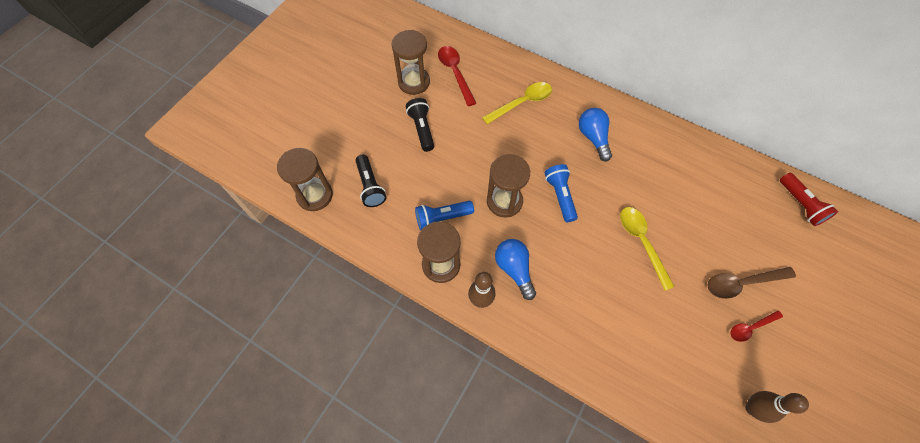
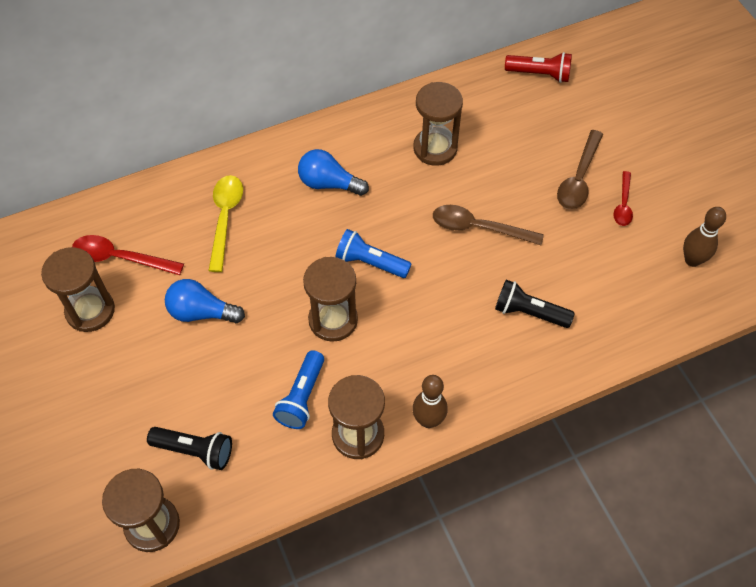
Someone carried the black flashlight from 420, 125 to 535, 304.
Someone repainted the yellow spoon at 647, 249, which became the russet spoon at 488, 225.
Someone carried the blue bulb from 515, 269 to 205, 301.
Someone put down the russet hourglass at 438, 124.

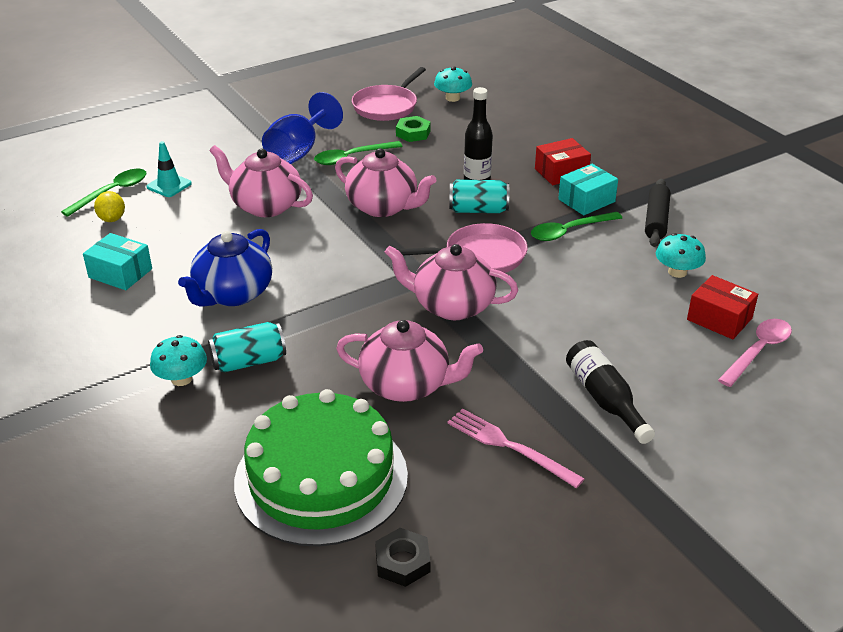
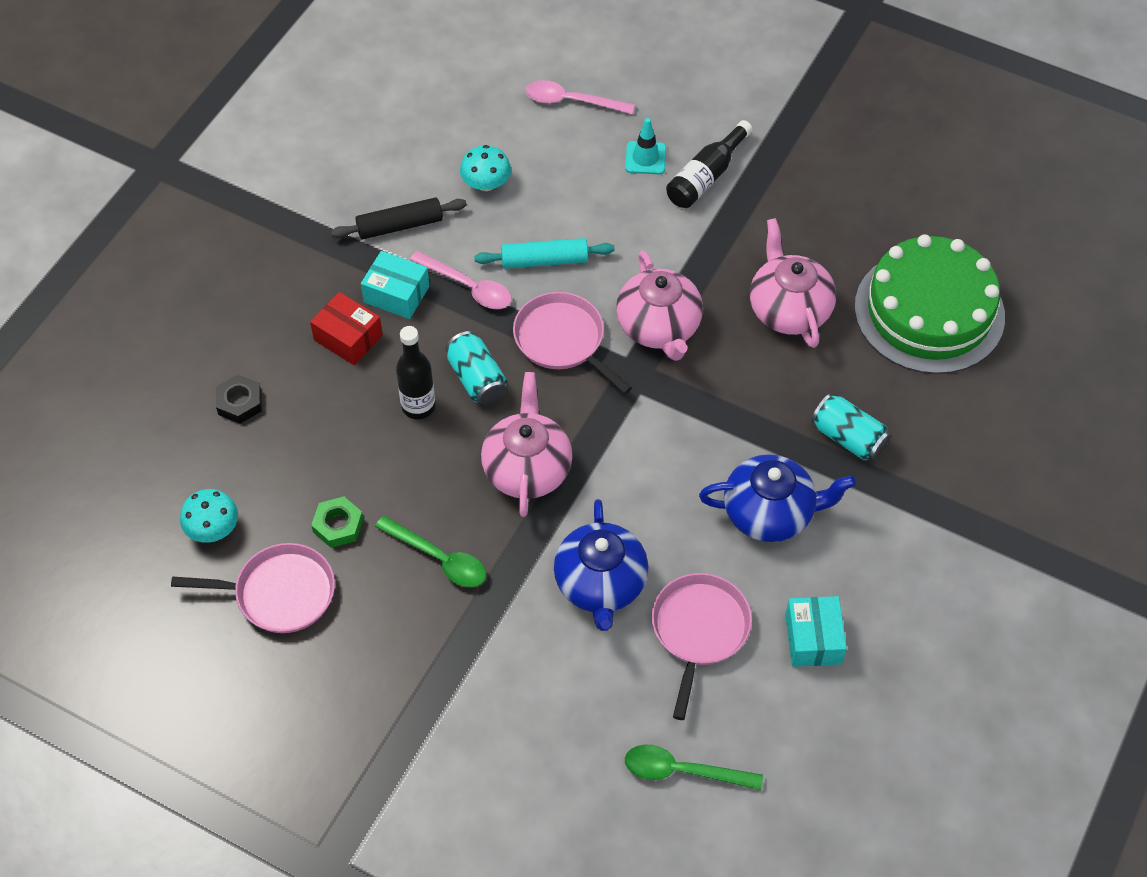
Someone took away the blue wine glass at 302, 128.
Someone carried the teal safety cone from 169, 169 to 645, 146.
Someone repainted the rosy teapot at 261, 181, which became the blue teapot at 601, 565.
Someone took away the yellow citrus fruit at 109, 206.
Someone repainted the emerald spoon at 576, 226, which became the rosy spoon at 461, 280.
Someone took away the red box at 722, 307.
Someone took away the teal mushroom at 178, 360.
Someone took away the rosy fork at 516, 448.
Someone carried the black hex nut from 403, 557 to 239, 399.
Someone put down the teal dough roller at 544, 253.
Someone put down the rosy pan at 702, 646.

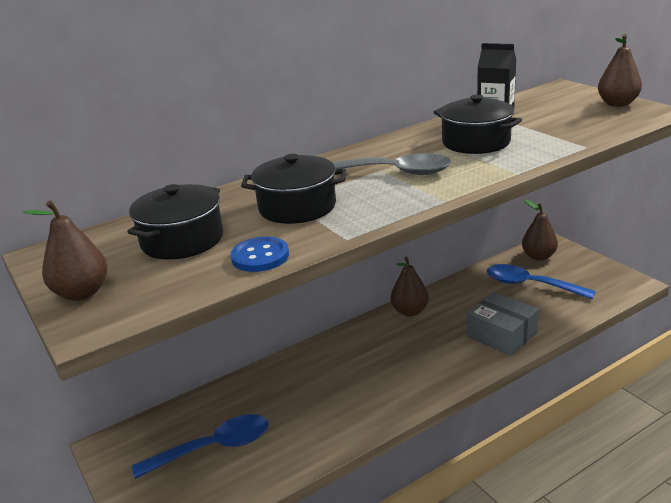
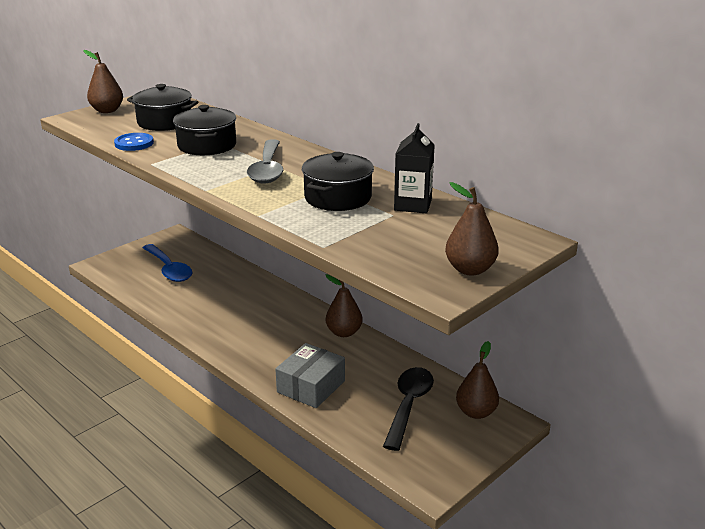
Someone repainted the blue spoon at 541, 281, which became the black spoon at 408, 409.

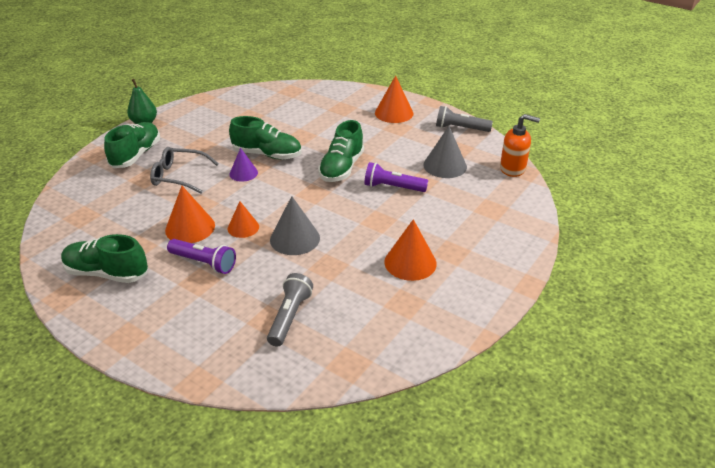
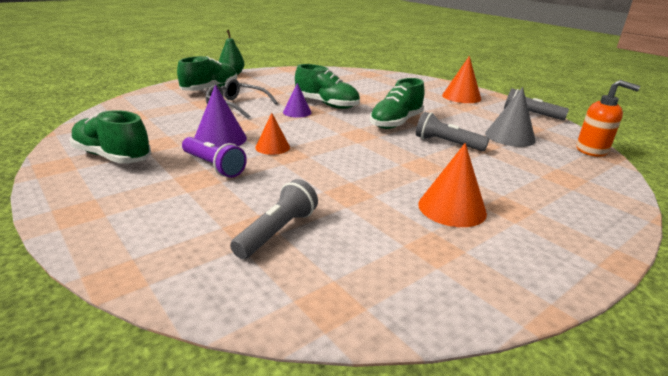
Someone repainted the violet flashlight at 396, 177, which became the ash-grey flashlight at 452, 131.
Someone repainted the orange cone at 190, 214, which became the violet cone at 220, 116.
Someone took away the ash-grey cone at 295, 225.

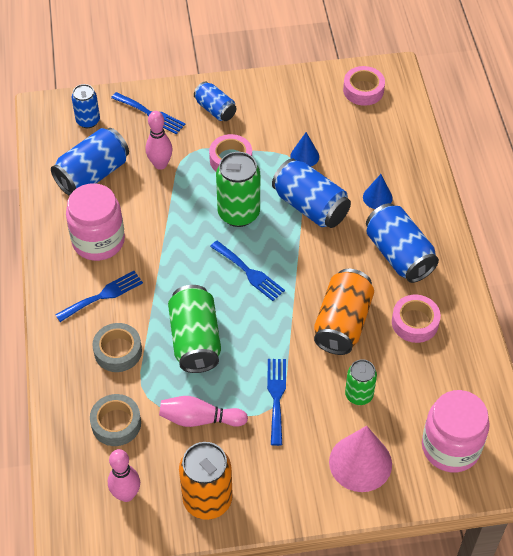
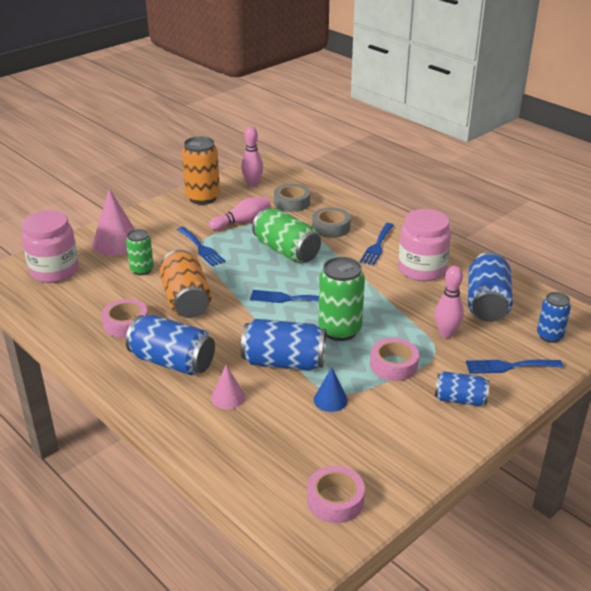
Someone repainted the blue cone at 378, 191, which became the rosy cone at 228, 387.

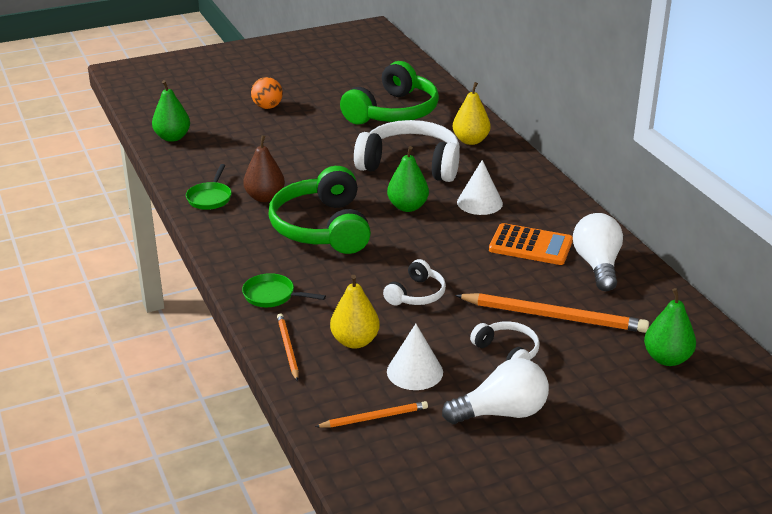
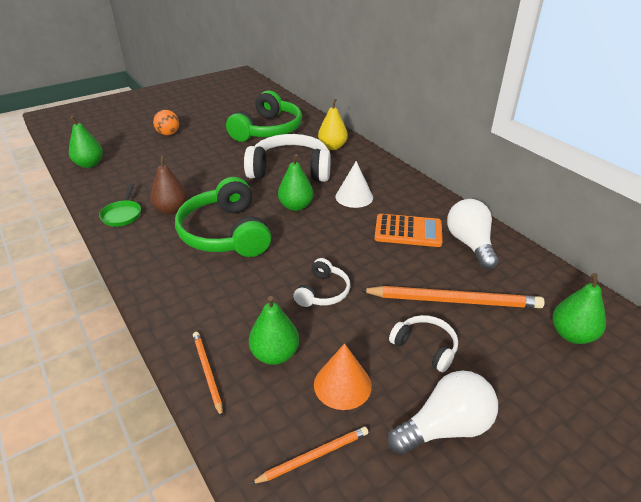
Someone took away the emerald pan at 284, 290.
Someone repainted the yellow pear at 355, 312, which became the emerald pear at 274, 330.
Someone repainted the pure white cone at 415, 357, which became the orange cone at 343, 376.

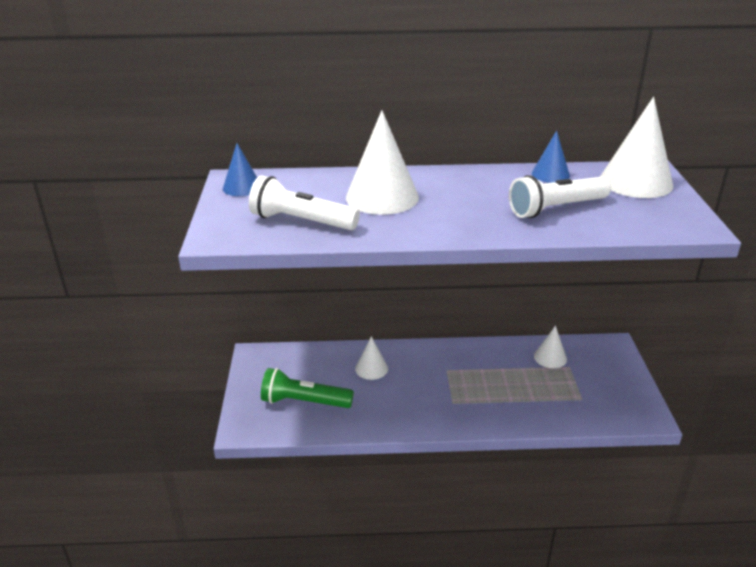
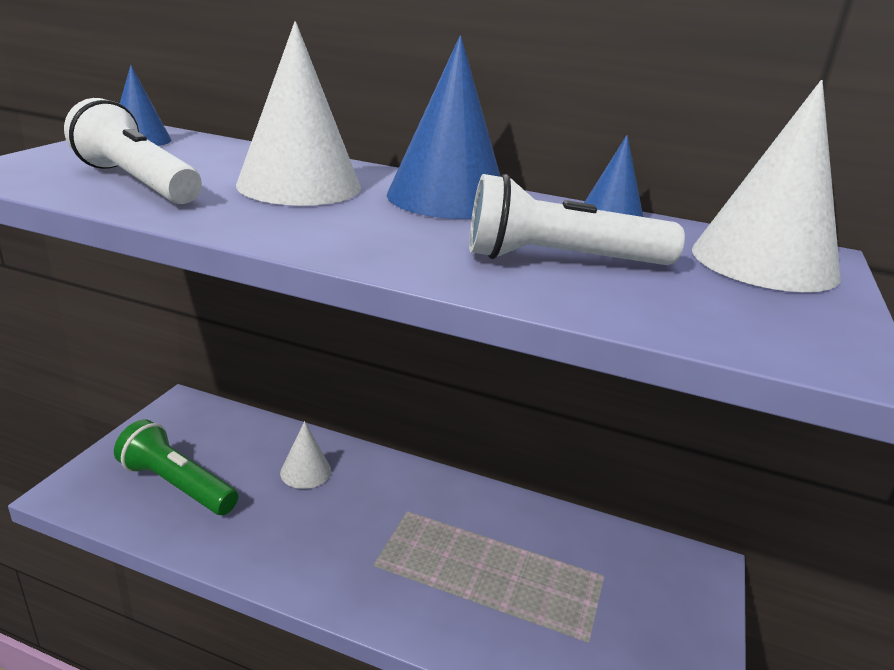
Someone took away the pure white cone at 550, 346.
Someone put down the blue cone at 444, 127.

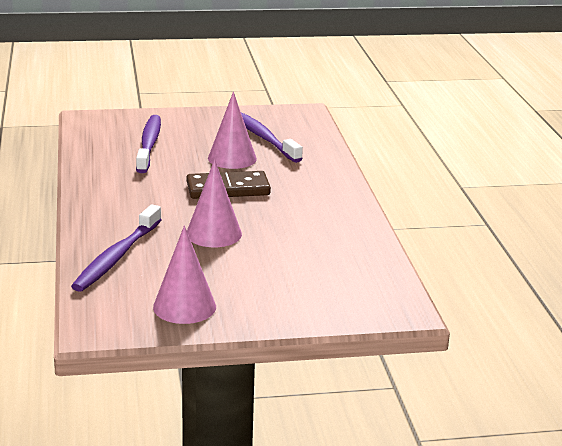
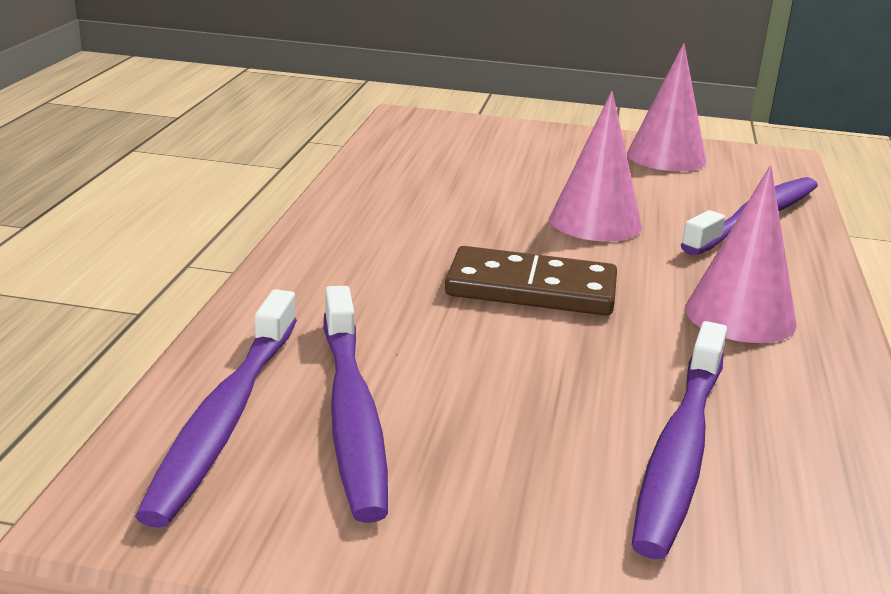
Someone carried the rosy cone from 232, 130 to 741, 254.
Someone put down the violet toothbrush at 216, 408.

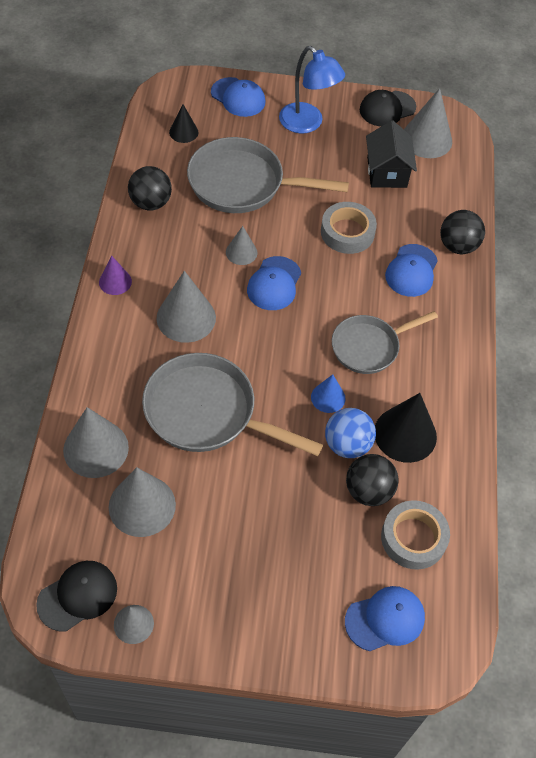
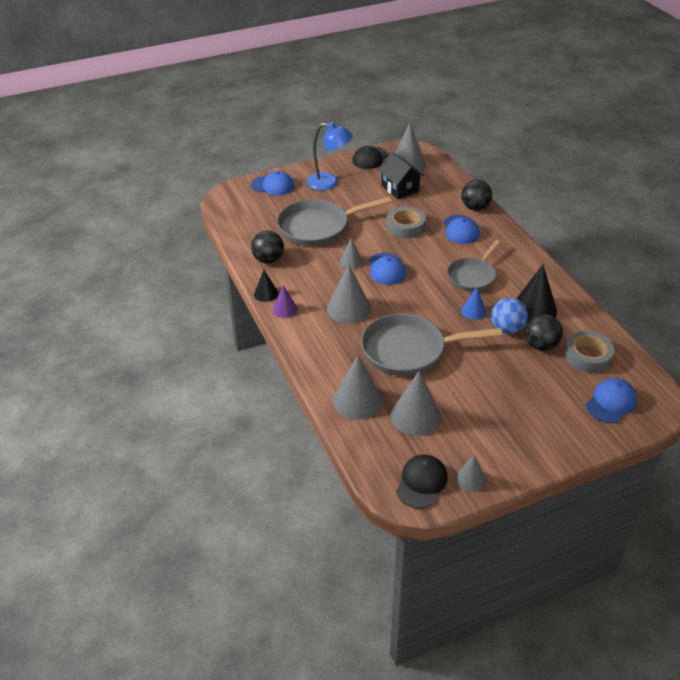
Someone carried the black cone from 184, 123 to 266, 286.

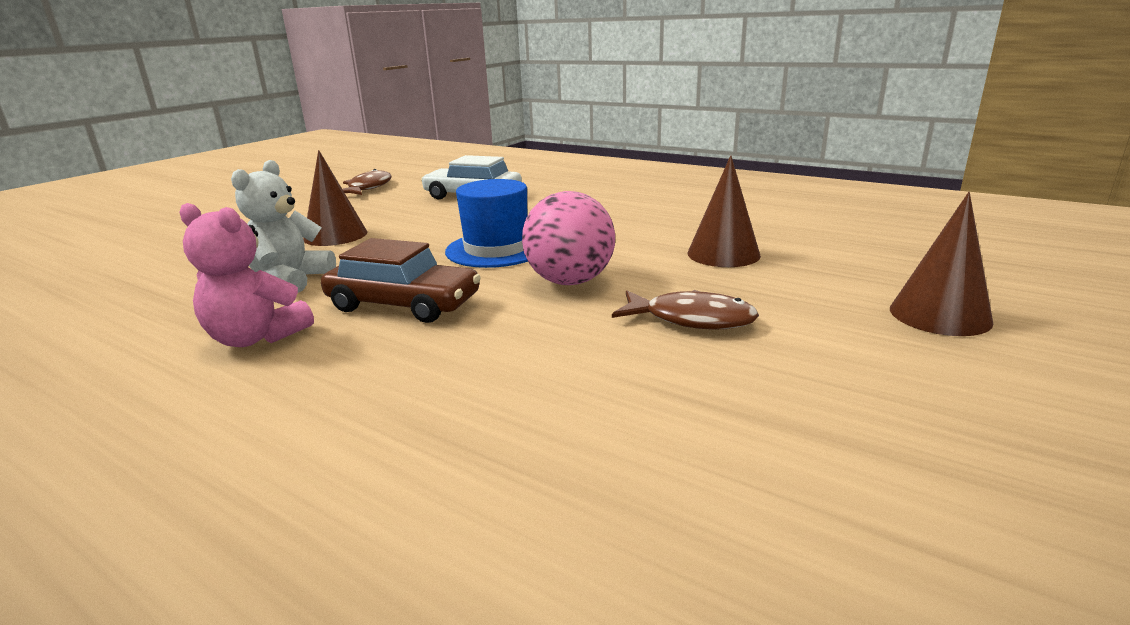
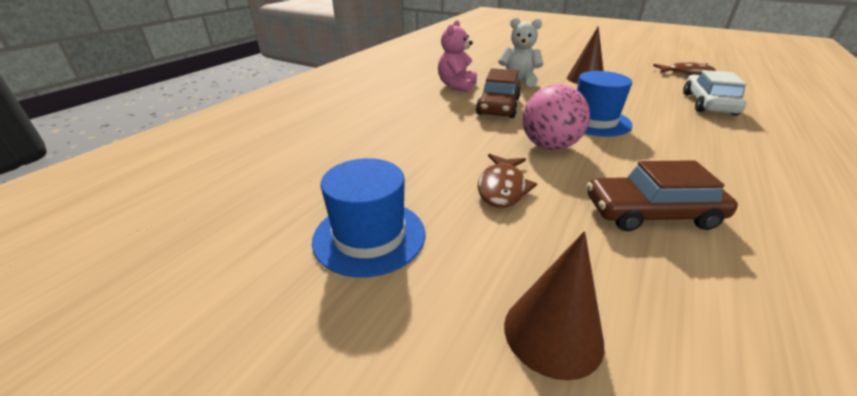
Someone swapped the russet cone at 724, 211 for the russet car at 662, 195.
Someone put down the blue tall hat at 368, 217.

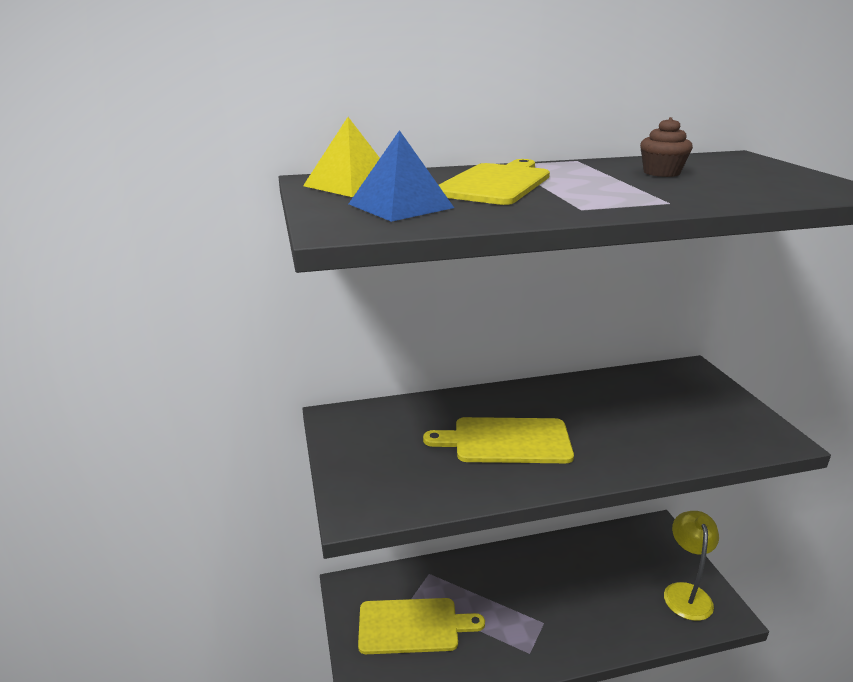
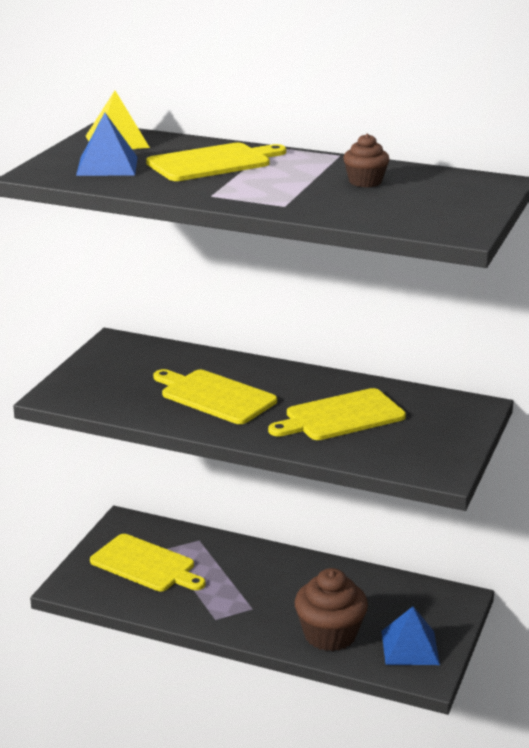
Someone swapped the yellow desk lamp at 691, 566 for the blue pyramid at 411, 636.
Someone put down the yellow bread board at 337, 414.
Someone put down the russet muffin at 331, 609.

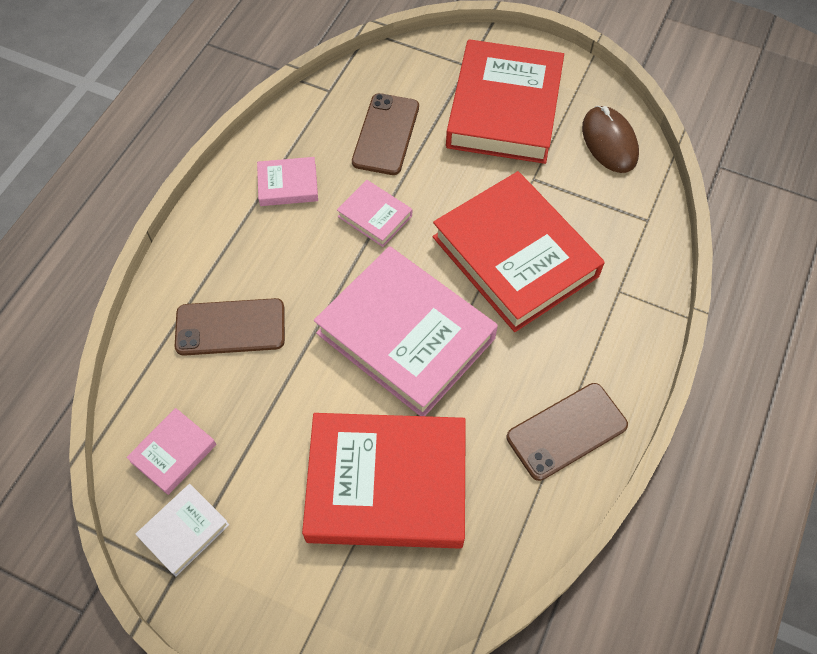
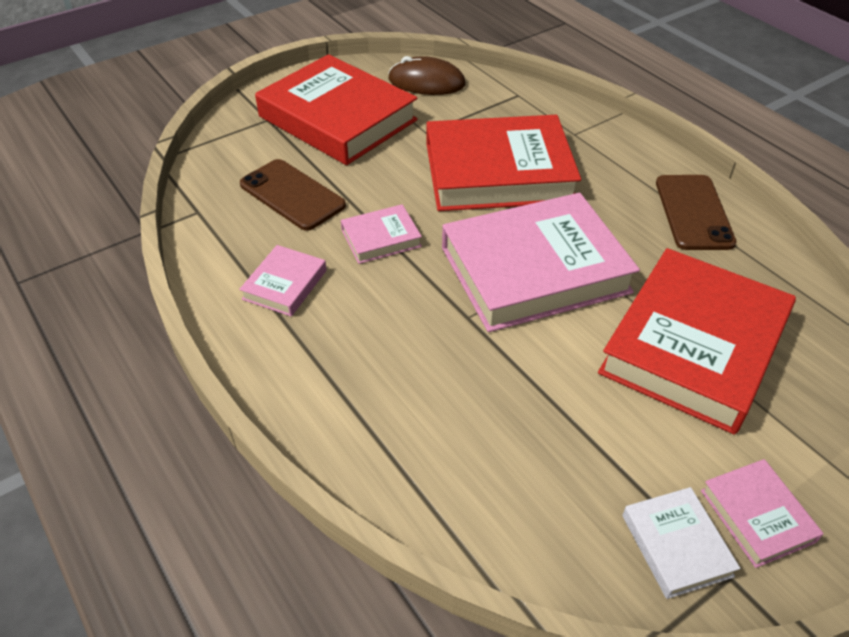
Someone took away the russet phone at 230, 327.
Someone carried the rosy hardcover from 171, 451 to 762, 513.

